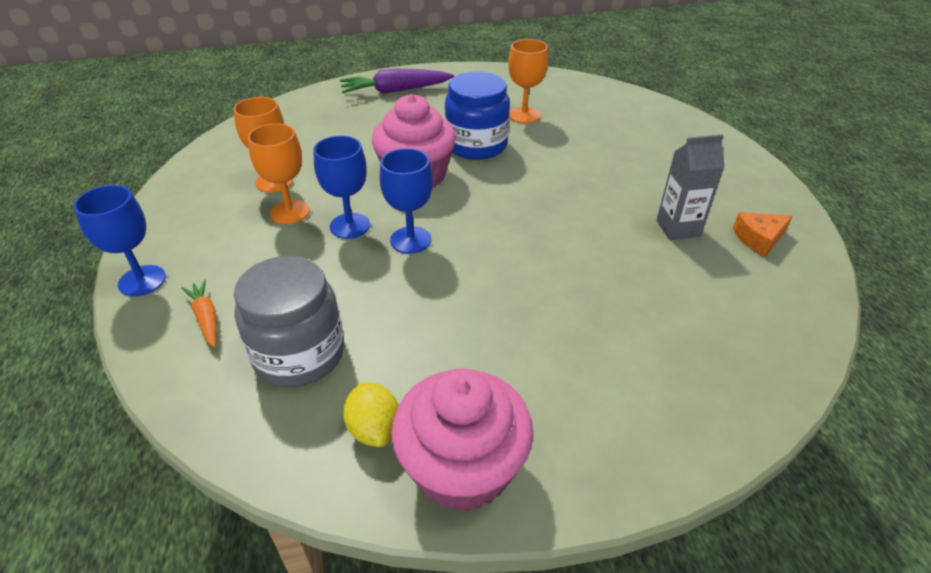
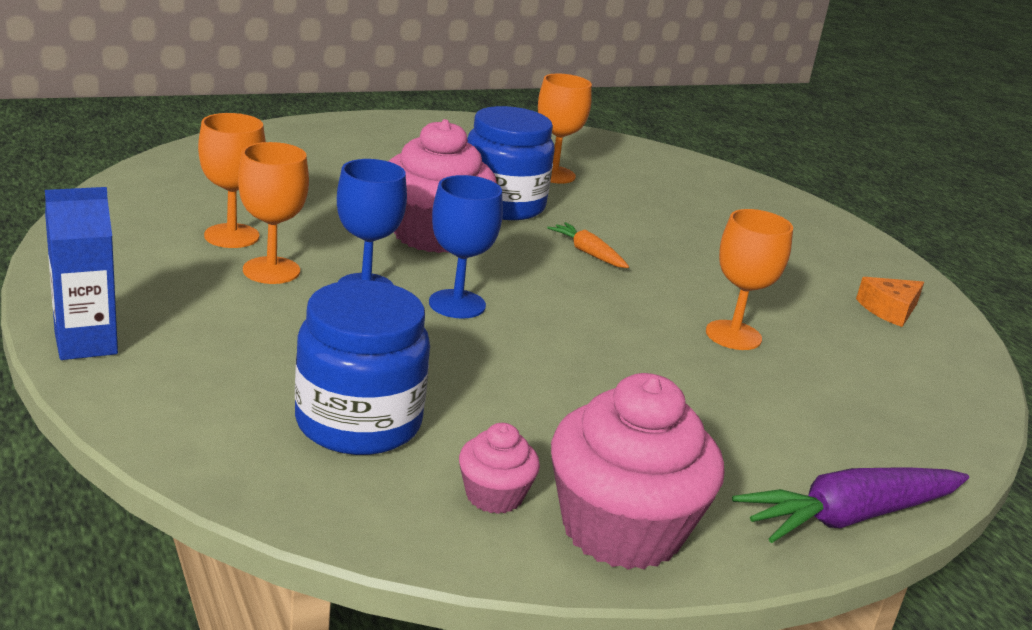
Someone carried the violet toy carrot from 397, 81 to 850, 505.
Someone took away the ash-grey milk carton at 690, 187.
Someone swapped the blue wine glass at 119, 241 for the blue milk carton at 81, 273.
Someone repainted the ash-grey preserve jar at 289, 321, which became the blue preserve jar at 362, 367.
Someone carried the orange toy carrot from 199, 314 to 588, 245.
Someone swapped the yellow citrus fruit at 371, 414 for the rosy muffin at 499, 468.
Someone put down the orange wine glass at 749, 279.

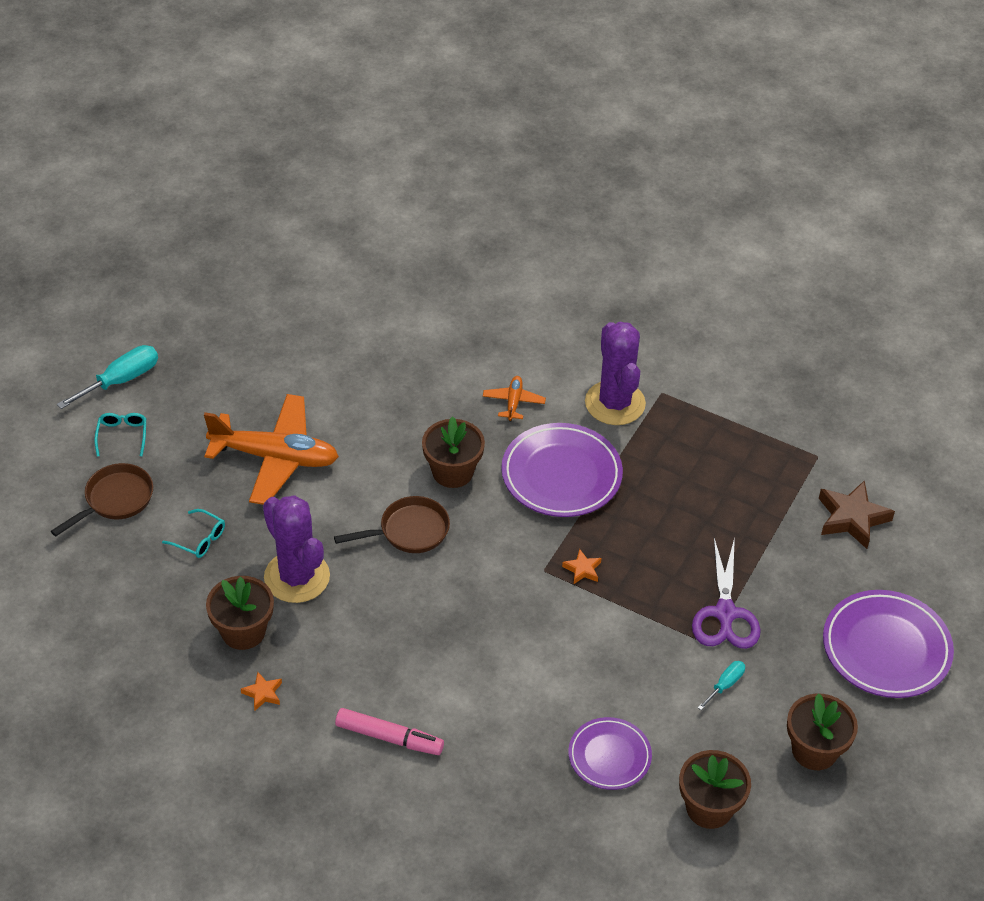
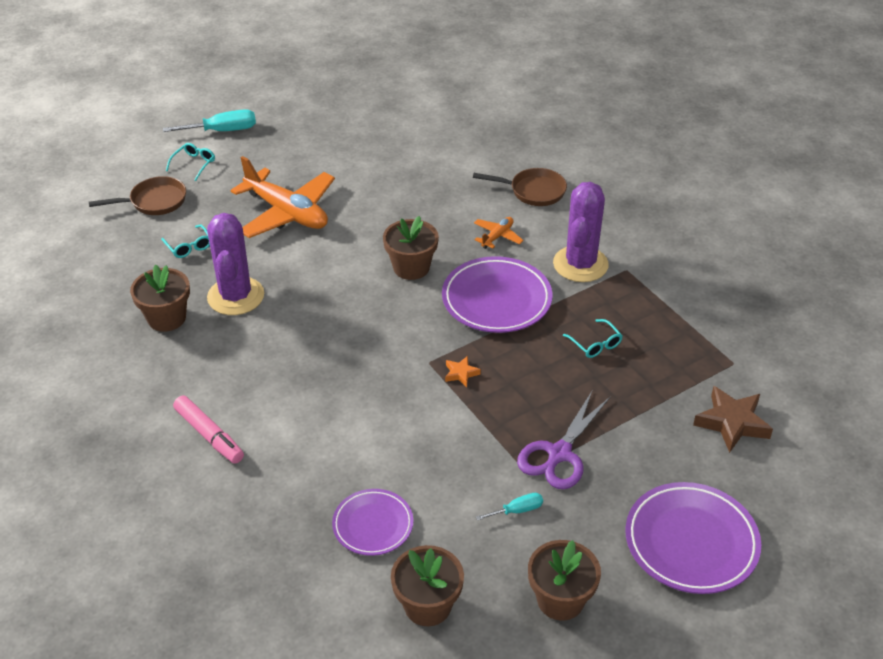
Someone carried the russet pan from 392, 524 to 520, 187.
Someone took away the orange star shape at 261, 691.
Someone put down the teal eyeglasses at 593, 338.

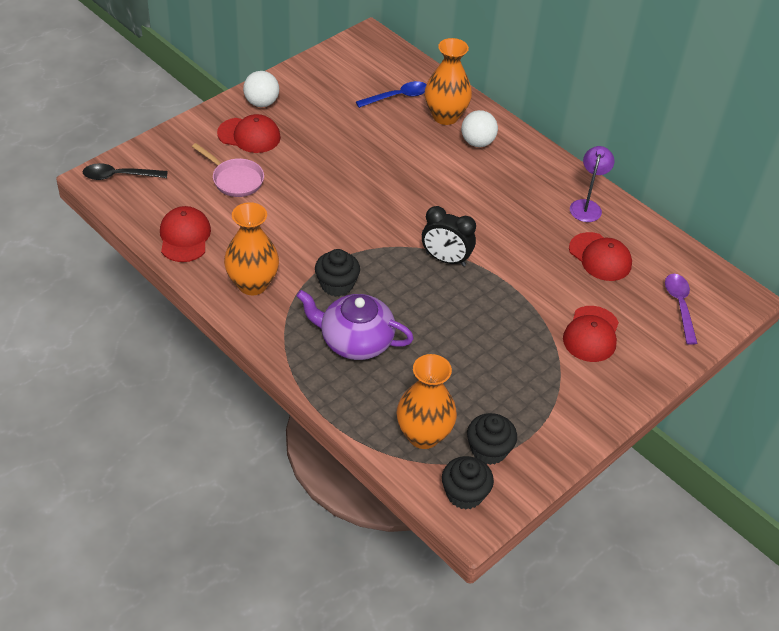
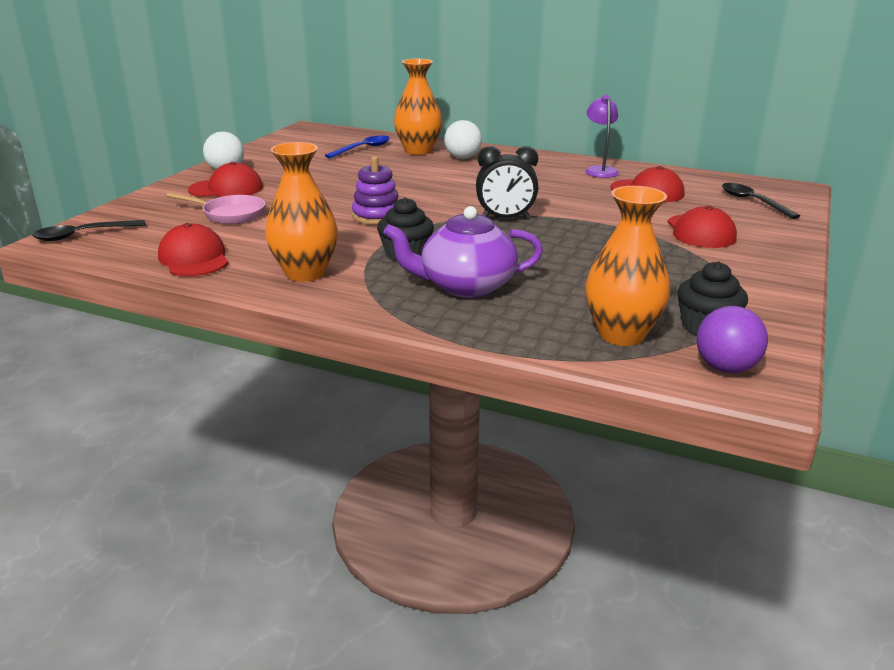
Someone repainted the violet spoon at 681, 309, which became the black spoon at 761, 201.
Someone swapped the black muffin at 468, 482 for the violet ball at 732, 339.
Someone put down the violet stacking toy at 375, 190.

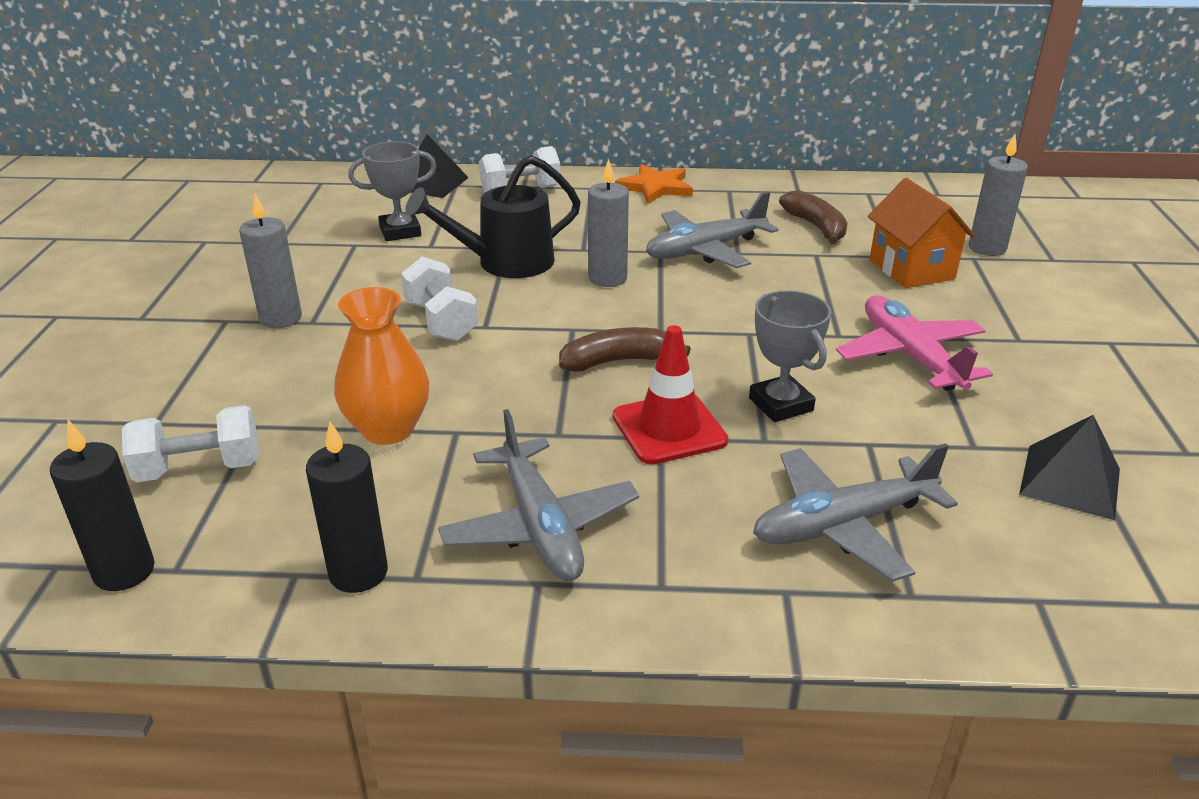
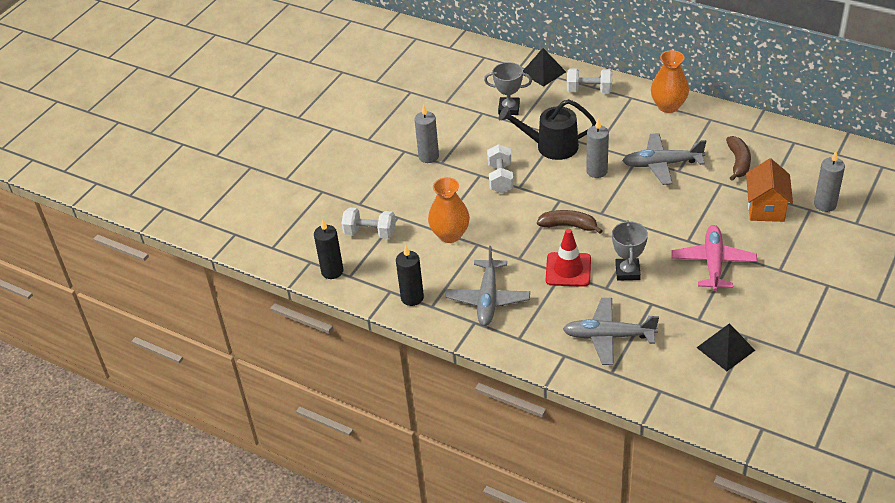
Someone swapped the orange star shape at 654, 184 for the orange tall vase at 670, 81.

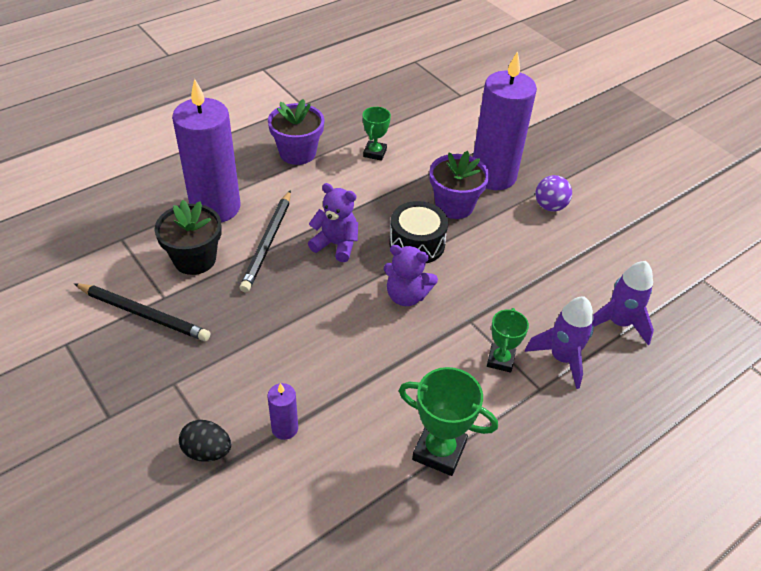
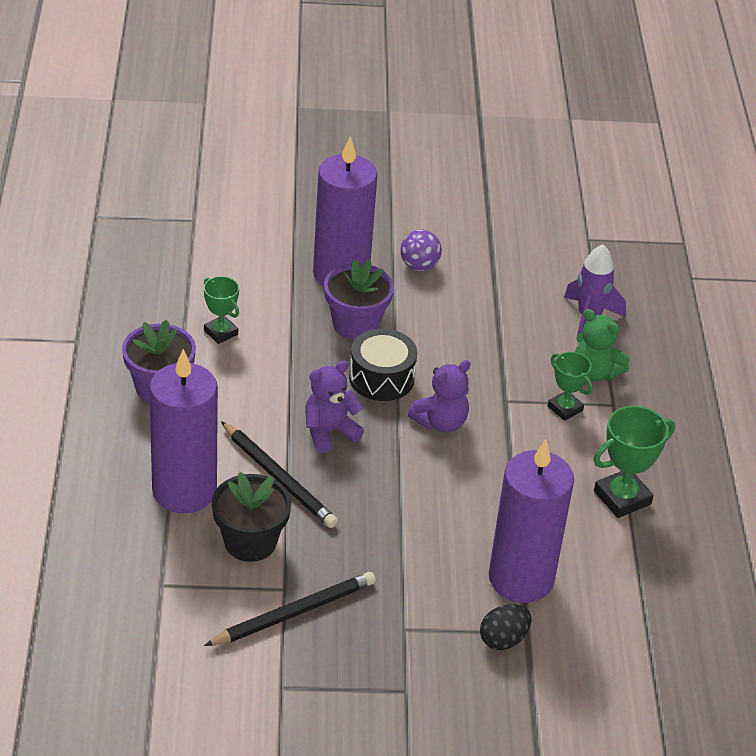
Someone swapped the violet rocket at 559, 342 for the emerald stuffed bear at 602, 345.
Someone scaled the violet pillar candle at 282, 411 by 2.38.

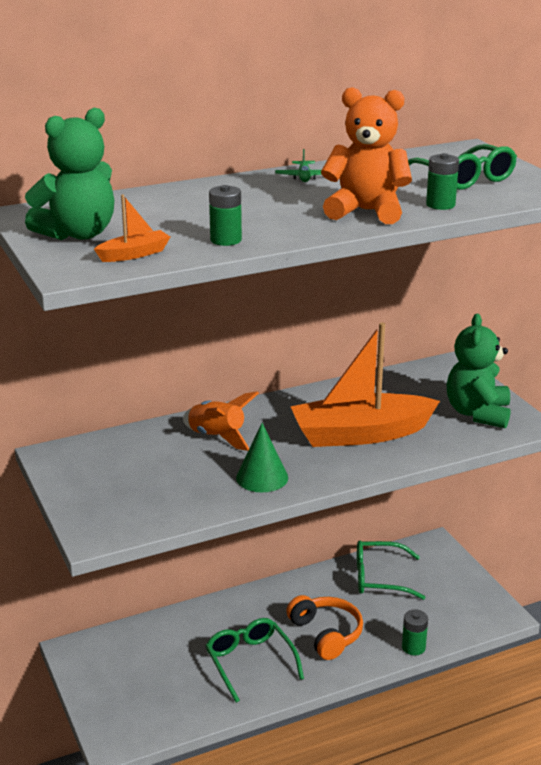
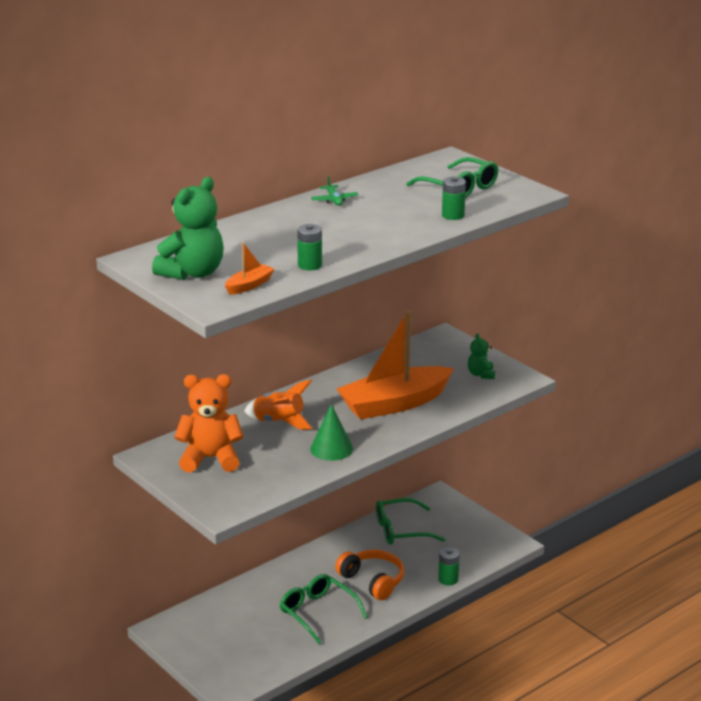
Someone carried the orange stuffed bear from 366, 155 to 209, 423.
Someone scaled the emerald stuffed bear at 478, 371 by 0.51.

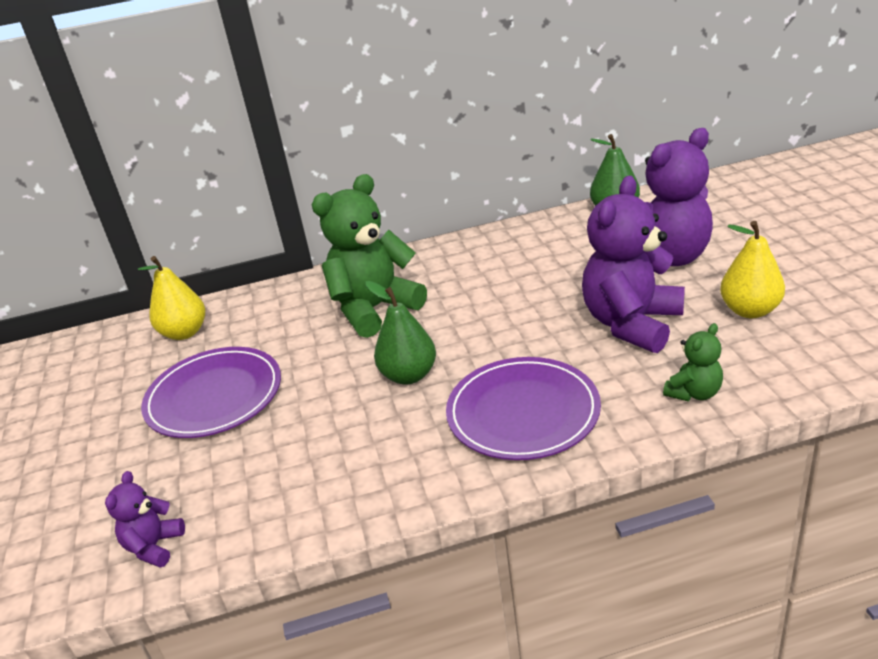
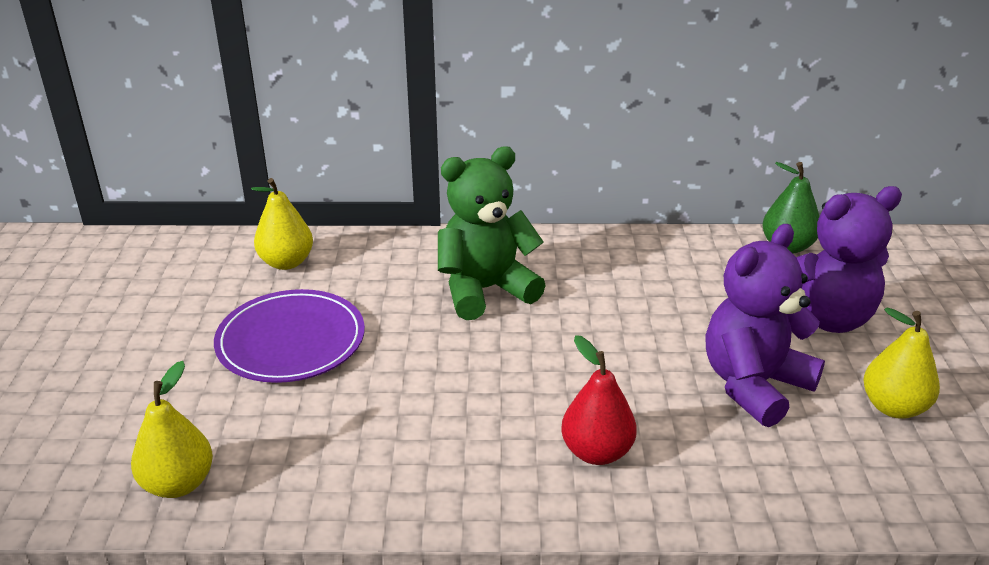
Someone took away the emerald pear at 400, 333.
Someone took away the emerald stuffed bear at 693, 362.
Someone swapped the violet plate at 523, 408 for the red pear at 599, 400.
Someone swapped the violet stuffed bear at 145, 519 for the yellow pear at 172, 429.

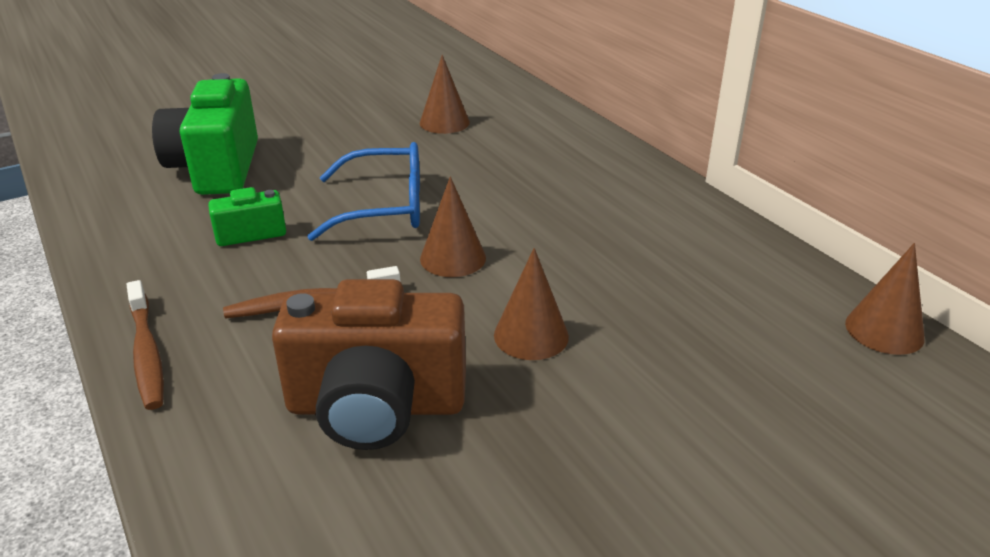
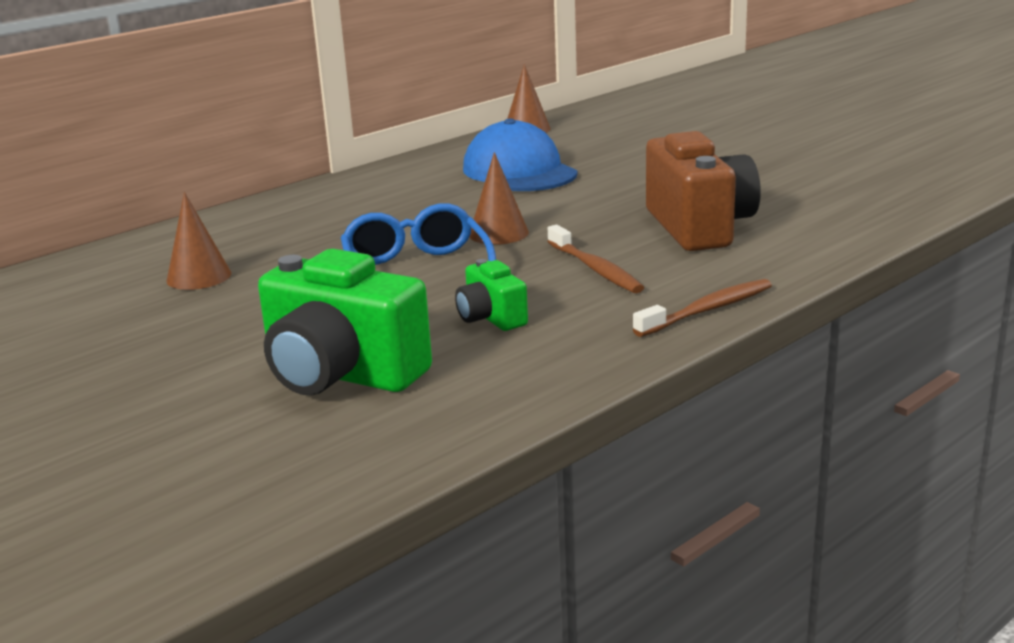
Someone rotated the emerald compact camera at 205, 134 by 45 degrees clockwise.
Someone took away the russet cone at 531, 304.
Someone put down the blue baseball cap at 520, 154.

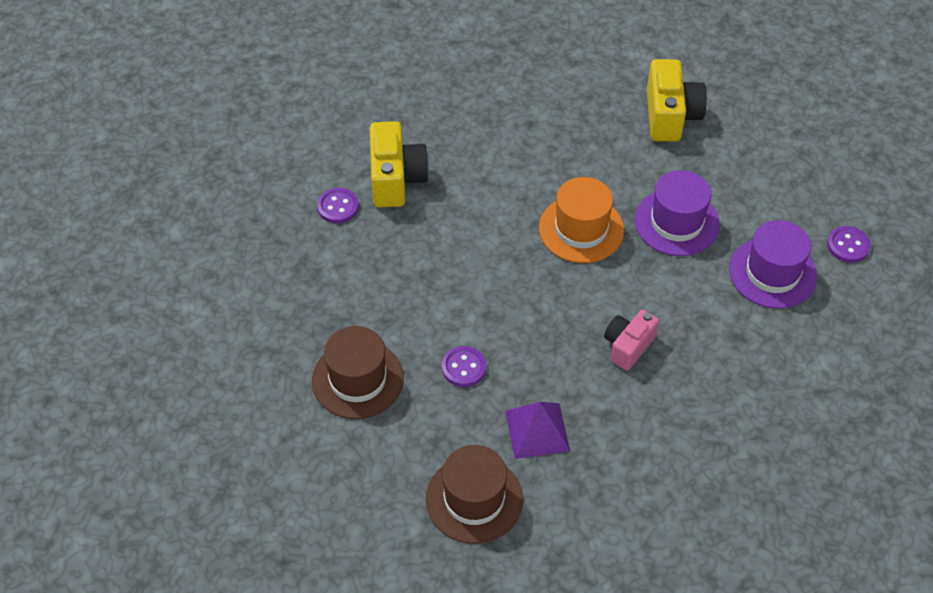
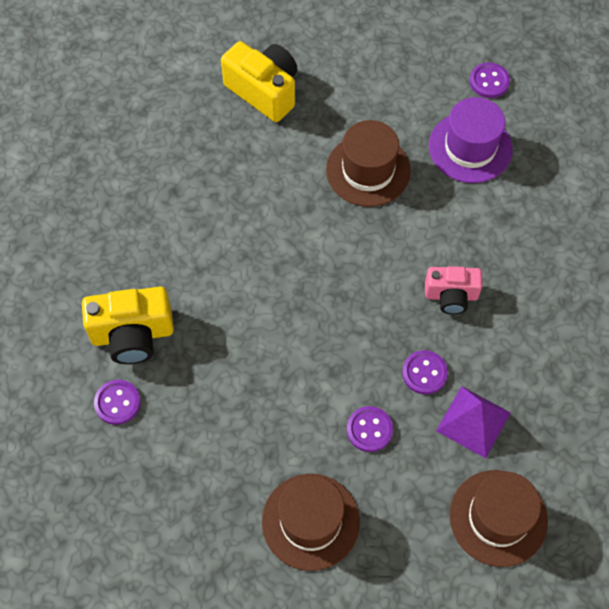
Someone rotated the yellow compact camera at 399, 164 by 135 degrees clockwise.
Someone repainted the violet tall hat at 677, 213, which became the russet tall hat at 368, 163.
Someone took away the orange tall hat at 581, 220.
Someone rotated the rosy compact camera at 631, 340 by 75 degrees counterclockwise.
Someone put down the violet sewing button at 425, 372.

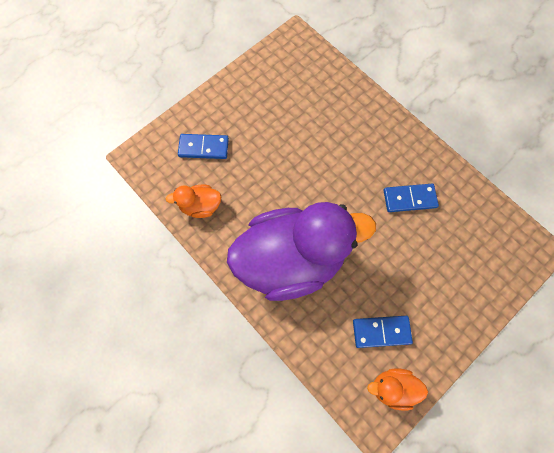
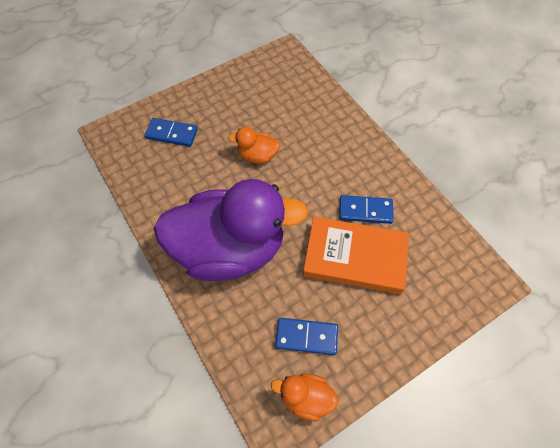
Someone carried the orange rubber duck from 193, 201 to 254, 145.
Someone put down the orange hardcover at 356, 255.

